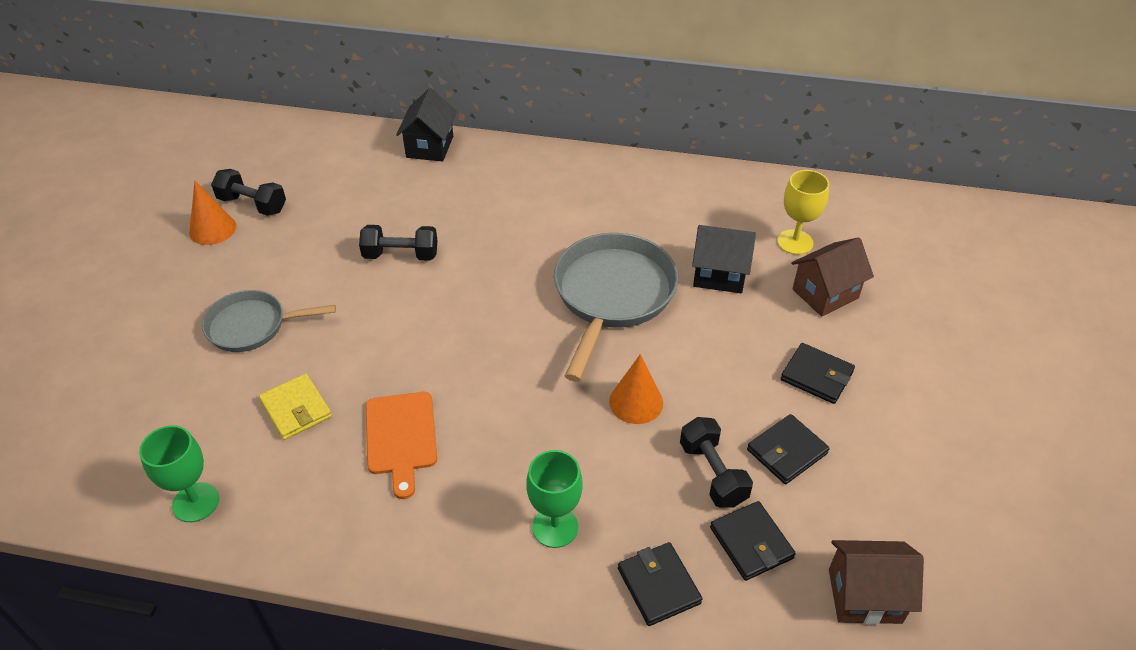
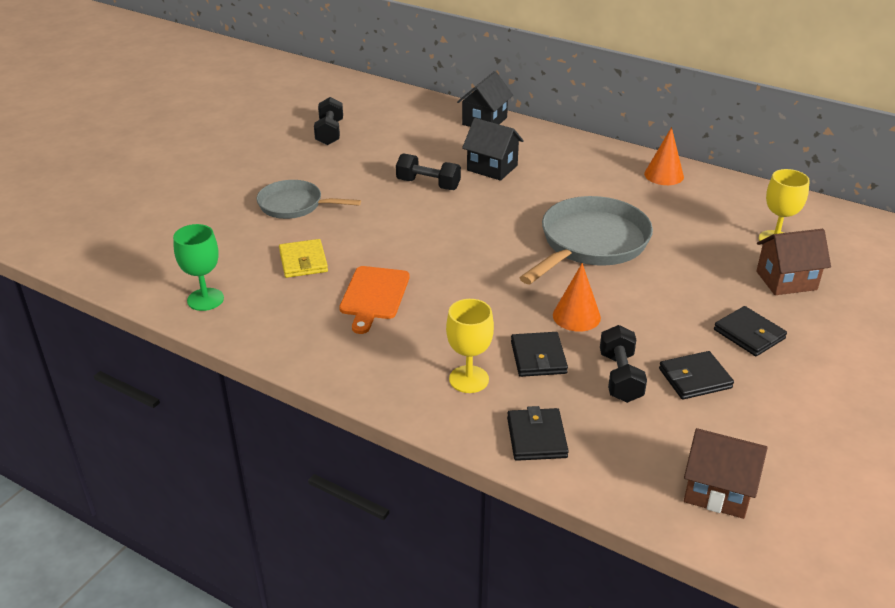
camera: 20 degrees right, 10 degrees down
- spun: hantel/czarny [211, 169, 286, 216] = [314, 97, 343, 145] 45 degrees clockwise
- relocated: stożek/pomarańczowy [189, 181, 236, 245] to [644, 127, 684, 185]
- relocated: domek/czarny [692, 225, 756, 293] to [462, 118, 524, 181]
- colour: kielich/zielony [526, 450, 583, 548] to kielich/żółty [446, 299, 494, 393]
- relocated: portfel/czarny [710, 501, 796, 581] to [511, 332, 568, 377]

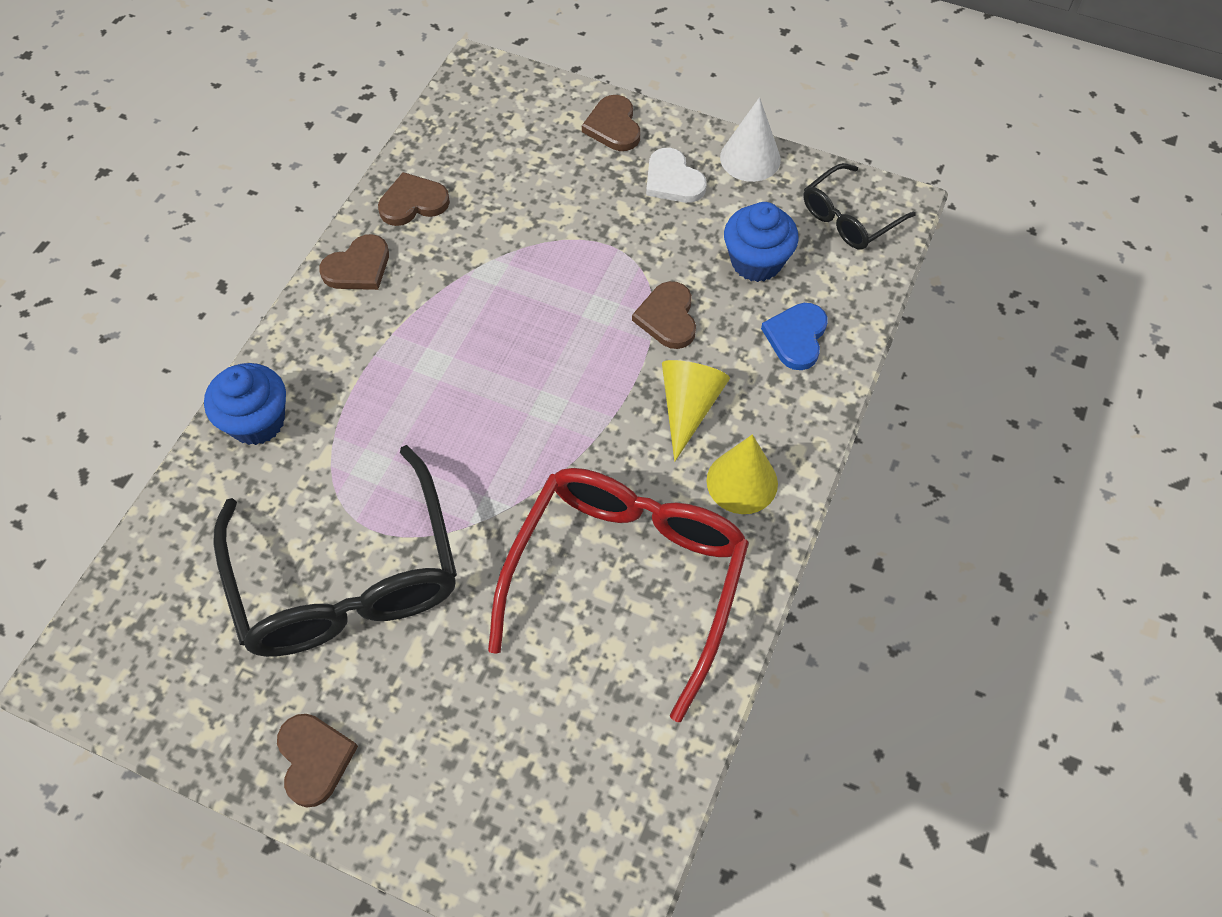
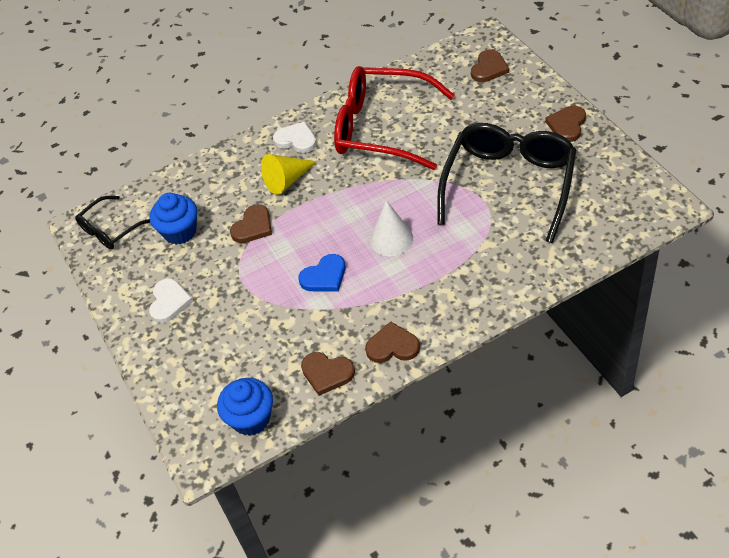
camera: 135 degrees left, 10 degrees down
- relocated: serce/brązowy [582, 95, 640, 151] to [471, 49, 509, 82]
- relocated: stożek/biały [720, 97, 781, 182] to [370, 200, 413, 256]
- spun: okulary/czarny [804, 163, 916, 250] = [75, 196, 150, 249] 135 degrees clockwise
- relocated: serce/niebieski [761, 303, 827, 370] to [299, 254, 345, 292]
- relocated: muffinka/niebieski [204, 363, 286, 445] to [217, 378, 273, 436]
- exchanged: stożek/żółty [706, 434, 778, 514] to serce/biały [273, 121, 317, 153]
- spun: okulary/czerwony [488, 468, 749, 722] = [334, 66, 455, 170] 45 degrees clockwise

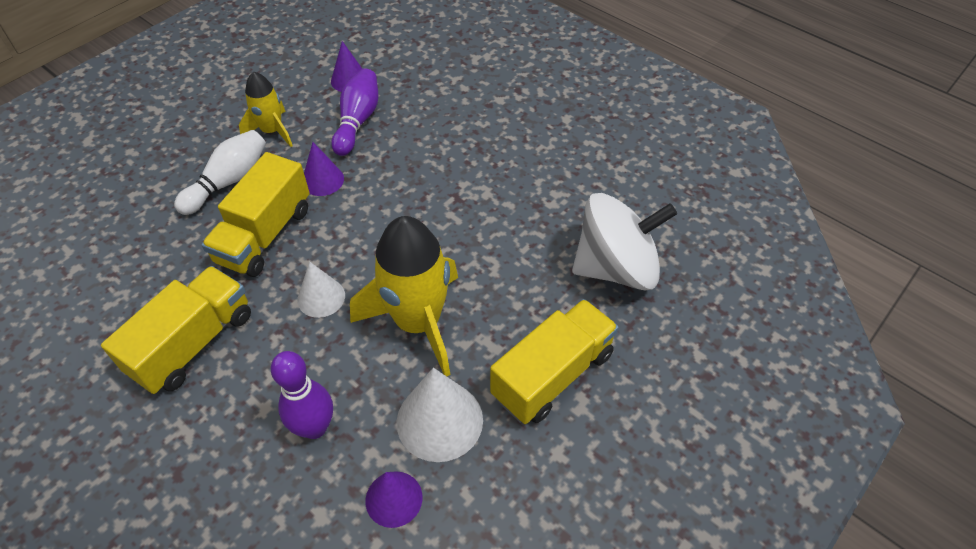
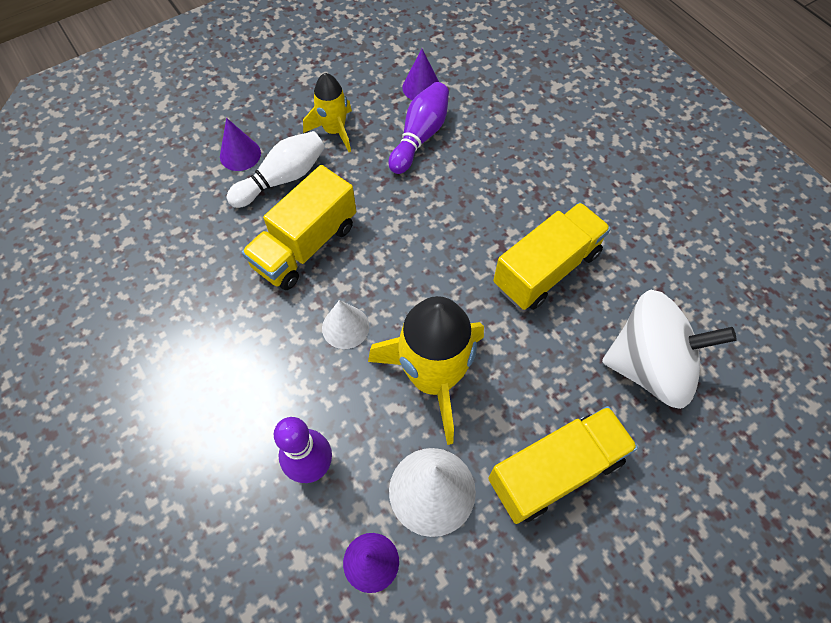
camera: 15 degrees right, 10 degrees up
- relocated: stożek/fioletowy [304, 142, 344, 196] to [220, 118, 261, 171]
- relocated: ciężarówka/żółty [101, 266, 251, 394] to [493, 203, 611, 310]

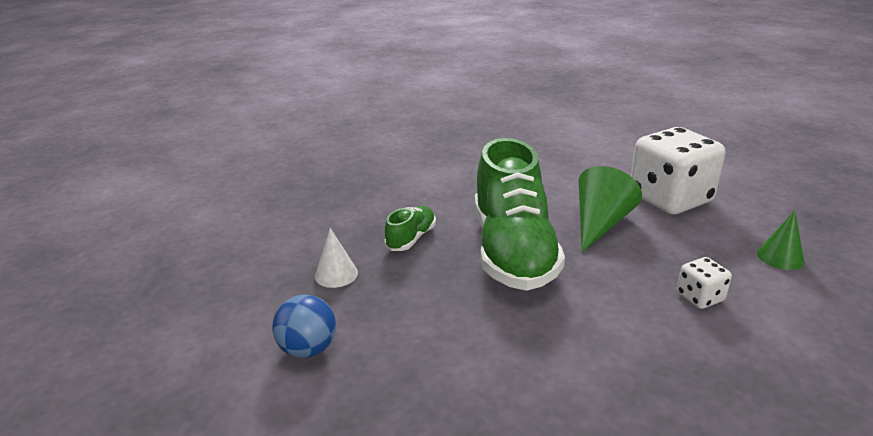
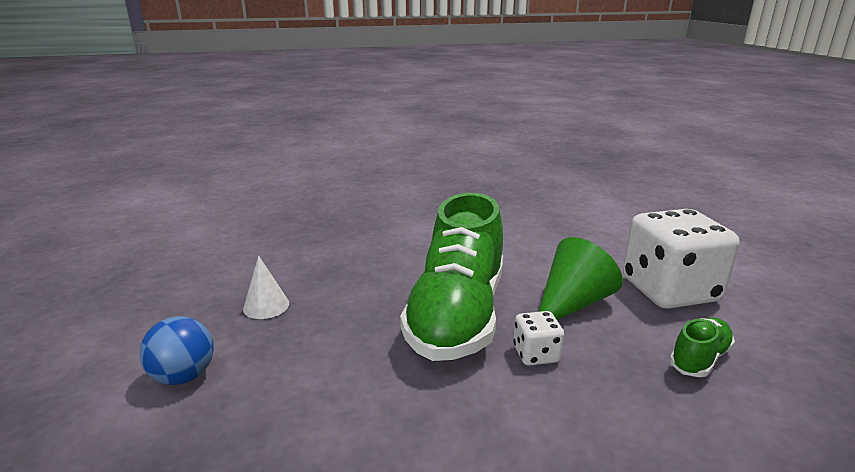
camera: 15 degrees right, 5 degrees down
- relocated: but/zielony [385, 206, 436, 251] to [669, 317, 735, 377]
- missing: stożek/zielony [757, 210, 804, 270]
- relocated: kostka do gry/biały [677, 257, 732, 309] to [513, 311, 564, 366]

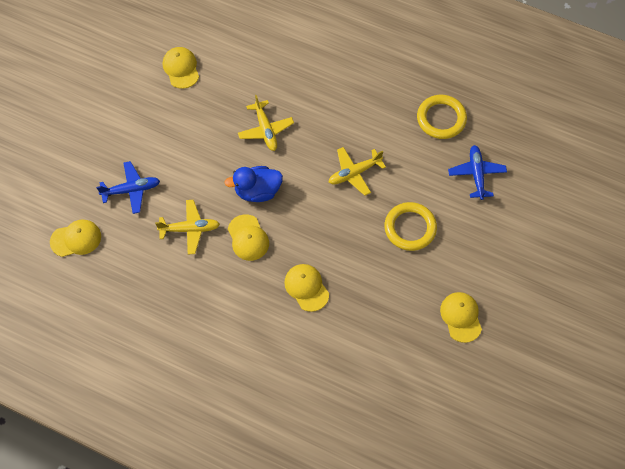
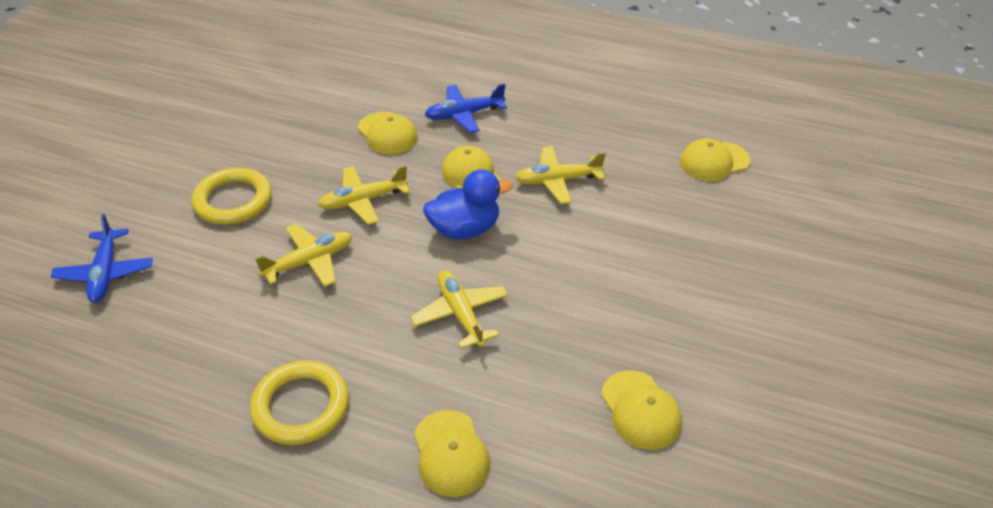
camera: 175 degrees right, 20 degrees down
- relocated: pierścień/żółty [417, 95, 467, 139] to [250, 360, 349, 445]
- relocated: samolot/niebieski [96, 161, 160, 214] to [425, 83, 507, 133]
- relocated: czapka/żółty [440, 292, 482, 343] to [414, 410, 491, 497]
- appeared: samolot/żółty [318, 165, 410, 225]

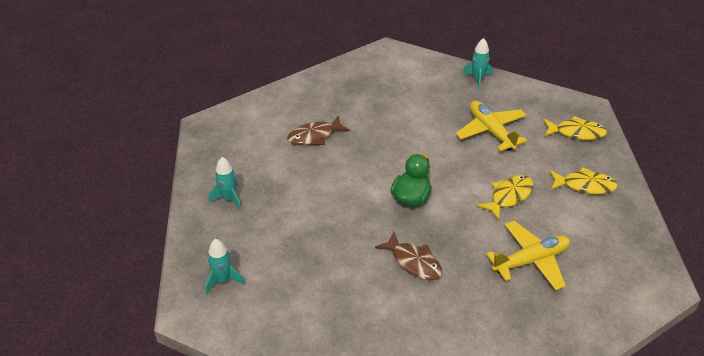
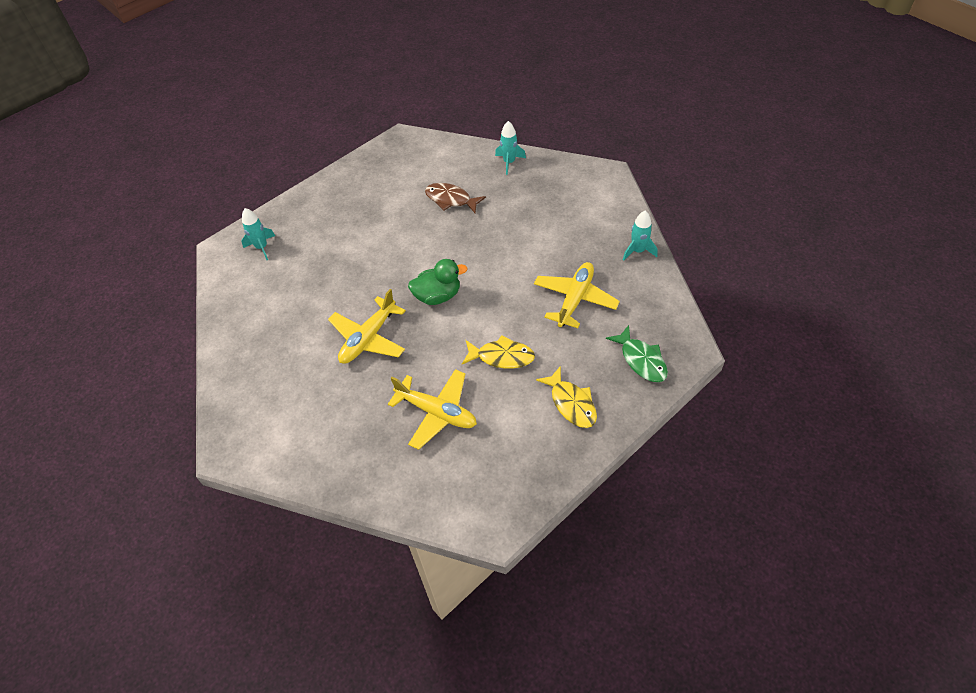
camera: 55 degrees right, 10 degrees up
- colour: ryba/żółty [543, 116, 607, 140] to ryba/zielony [606, 325, 668, 382]
- relocated: rakieta/turkusowy [208, 157, 242, 211] to [495, 121, 526, 175]
- exchanged: ryba/brązowy [375, 232, 442, 280] to samolot/żółty [328, 289, 406, 364]

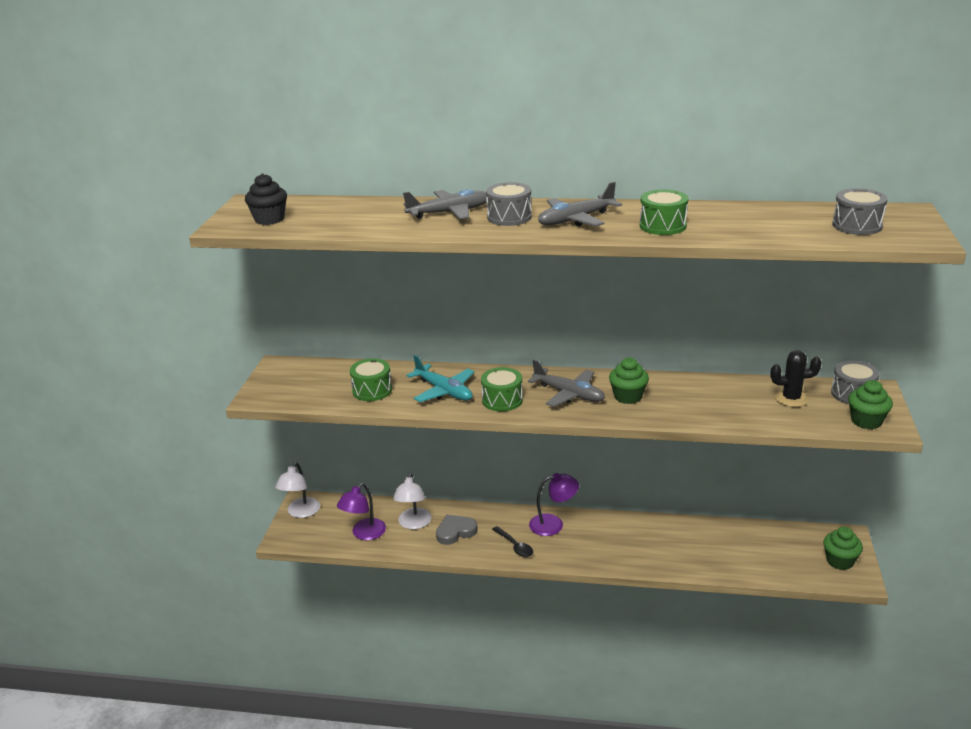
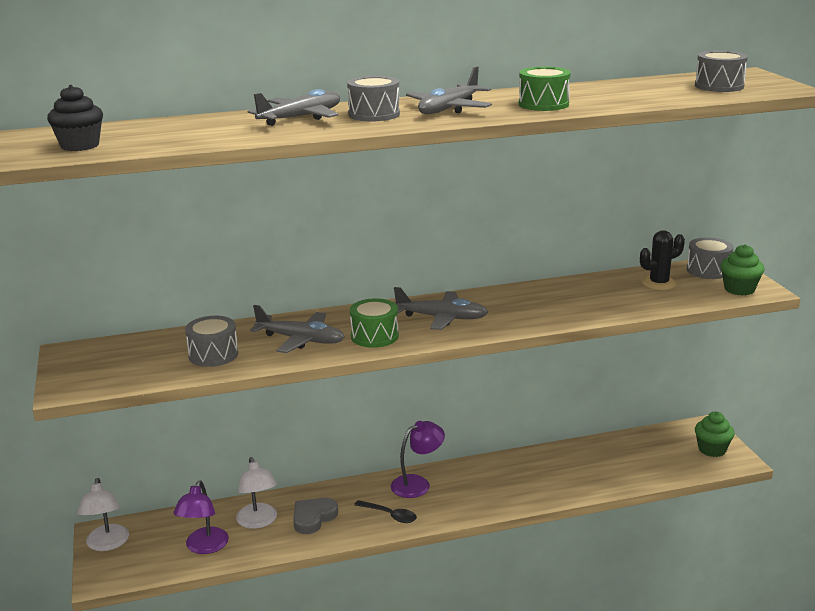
camera: 25 degrees left, 5 degrees down
- colour: samolot/turkusowy [406, 355, 475, 402] to samolot/szary [250, 305, 345, 353]
- missing: muffinka/zielony [609, 357, 649, 404]
- colour: bęben/zielony [350, 358, 392, 401] to bęben/szary [185, 316, 238, 367]

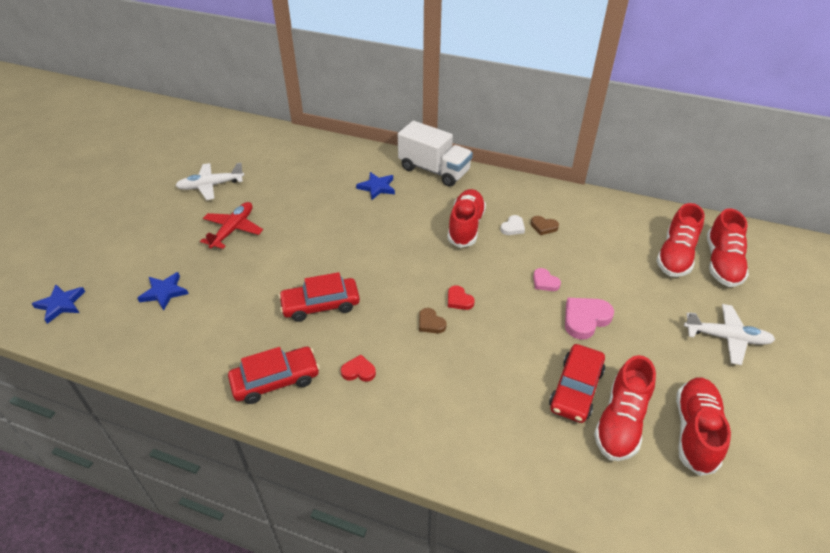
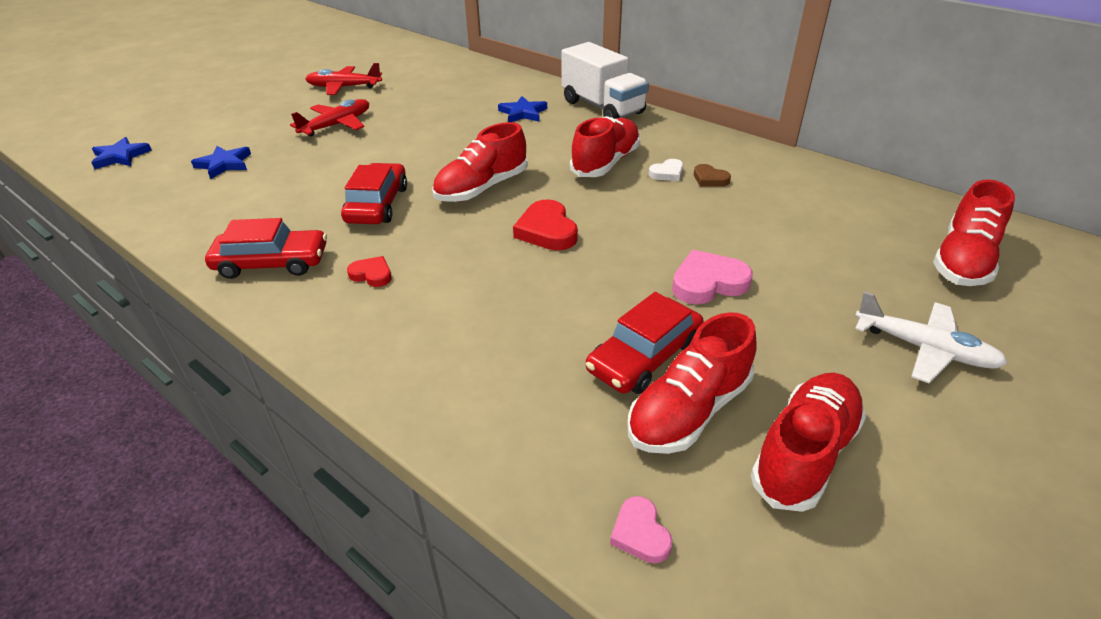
camera: 20 degrees right, 5 degrees down
- colour: samolot/biały [175, 163, 244, 200] to samolot/czerwony [305, 63, 382, 95]
- relocated: but/czerwony [656, 203, 704, 277] to [432, 122, 528, 202]
- relocated: serce/różowy [533, 268, 561, 291] to [610, 496, 673, 563]
- spun: samochód/czerwony [278, 272, 360, 322] = [341, 163, 407, 224] 90 degrees clockwise
- size: serce/czerwony [448, 285, 475, 310] = [513, 199, 578, 251] x1.71
- missing: serce/brązowy [419, 308, 447, 334]

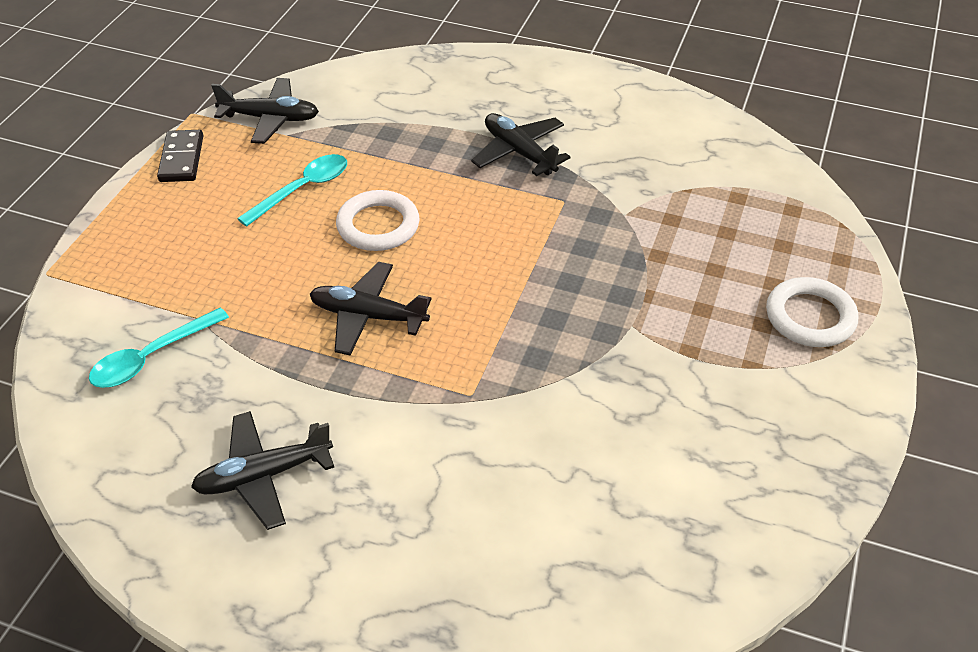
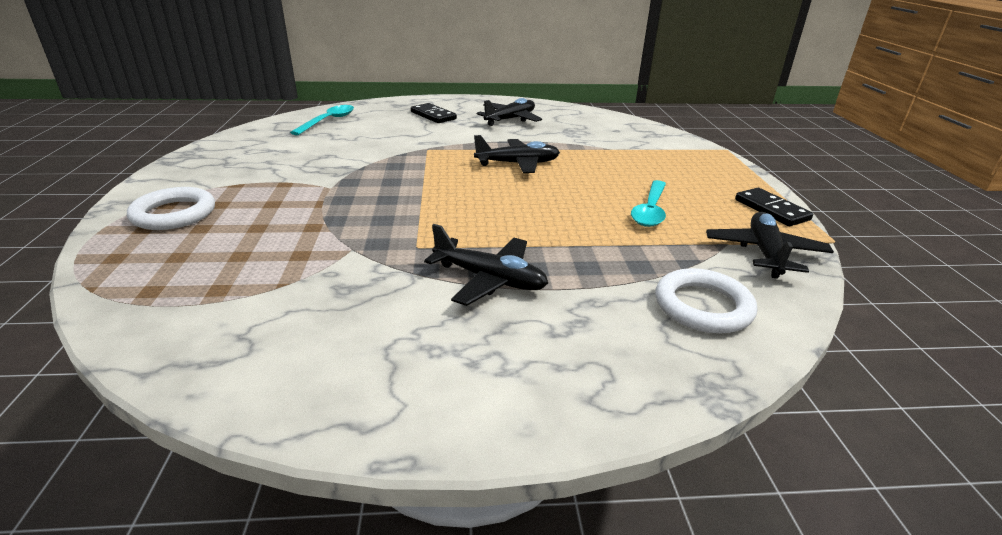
camera: 155 degrees right, 15 degrees down
- spun: samolot/czarny [211, 78, 319, 144] = [706, 212, 834, 279] 120 degrees clockwise
- relocated: pierścień/biały [336, 190, 420, 251] to [655, 268, 757, 334]
- relocated: łyżka/turkusowy [89, 308, 229, 388] to [290, 105, 354, 135]
- appeared: kostka domina/czarny [411, 103, 457, 123]

